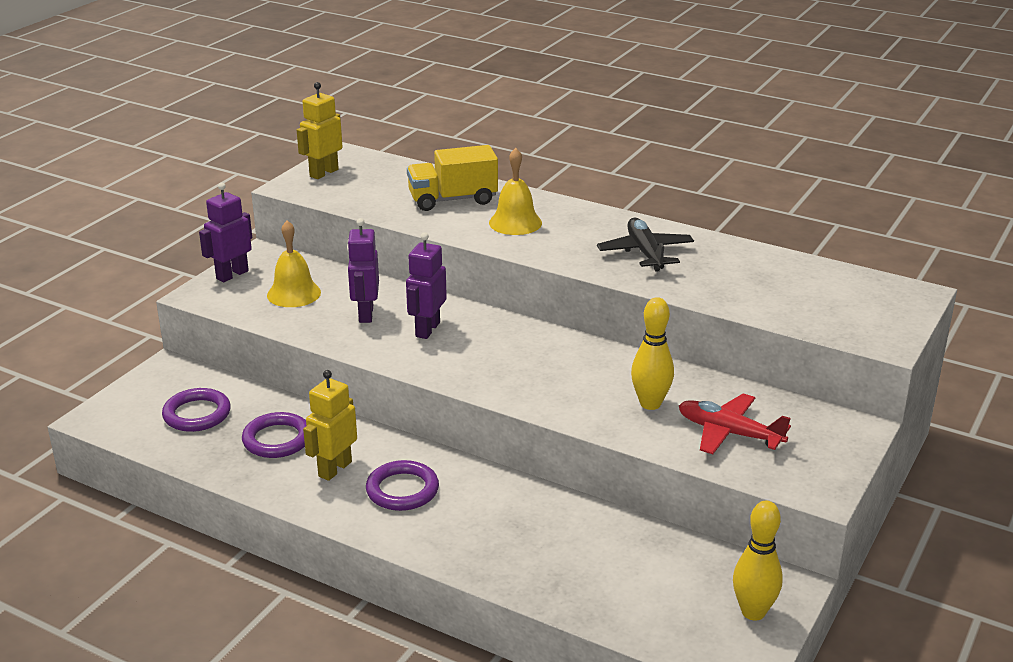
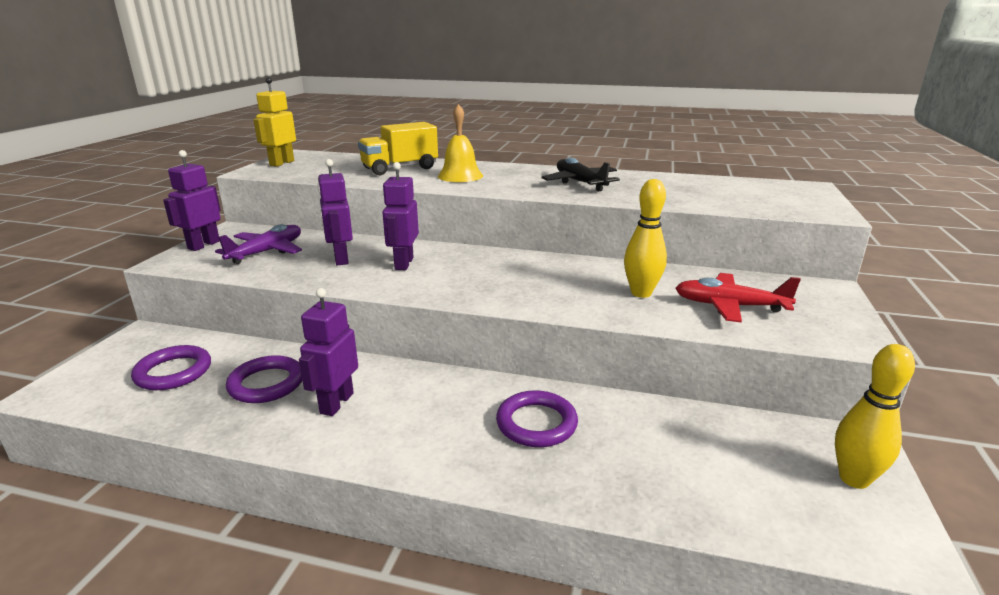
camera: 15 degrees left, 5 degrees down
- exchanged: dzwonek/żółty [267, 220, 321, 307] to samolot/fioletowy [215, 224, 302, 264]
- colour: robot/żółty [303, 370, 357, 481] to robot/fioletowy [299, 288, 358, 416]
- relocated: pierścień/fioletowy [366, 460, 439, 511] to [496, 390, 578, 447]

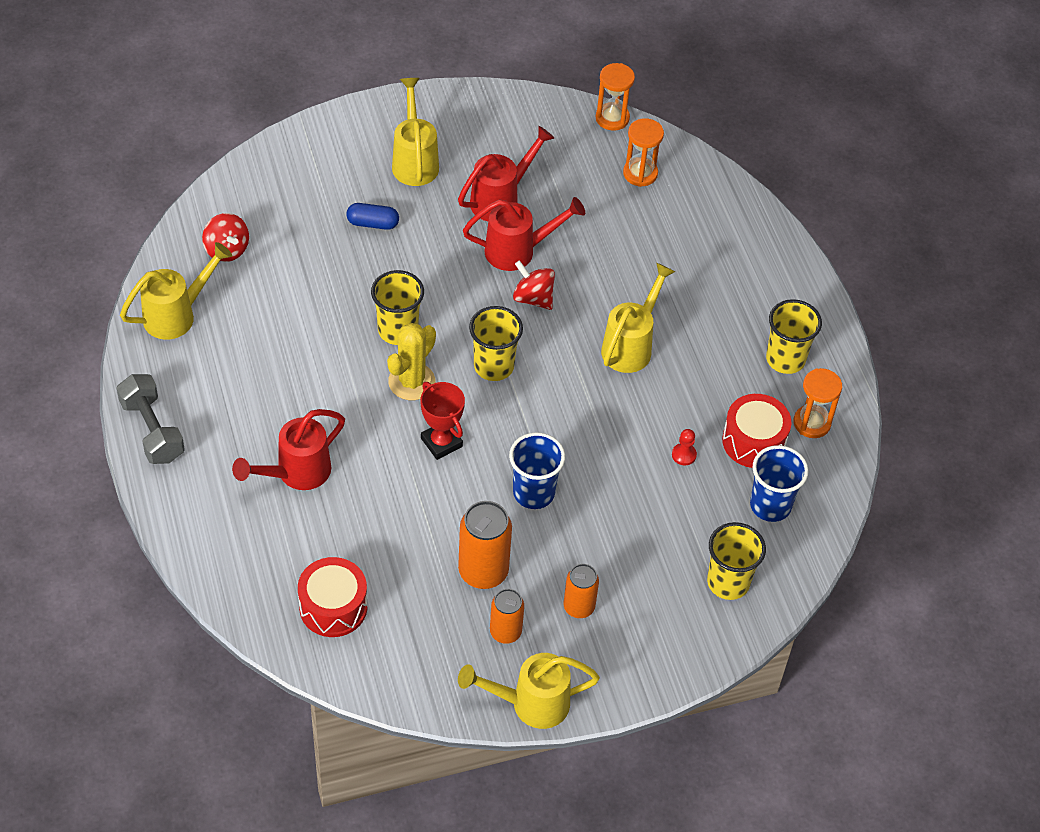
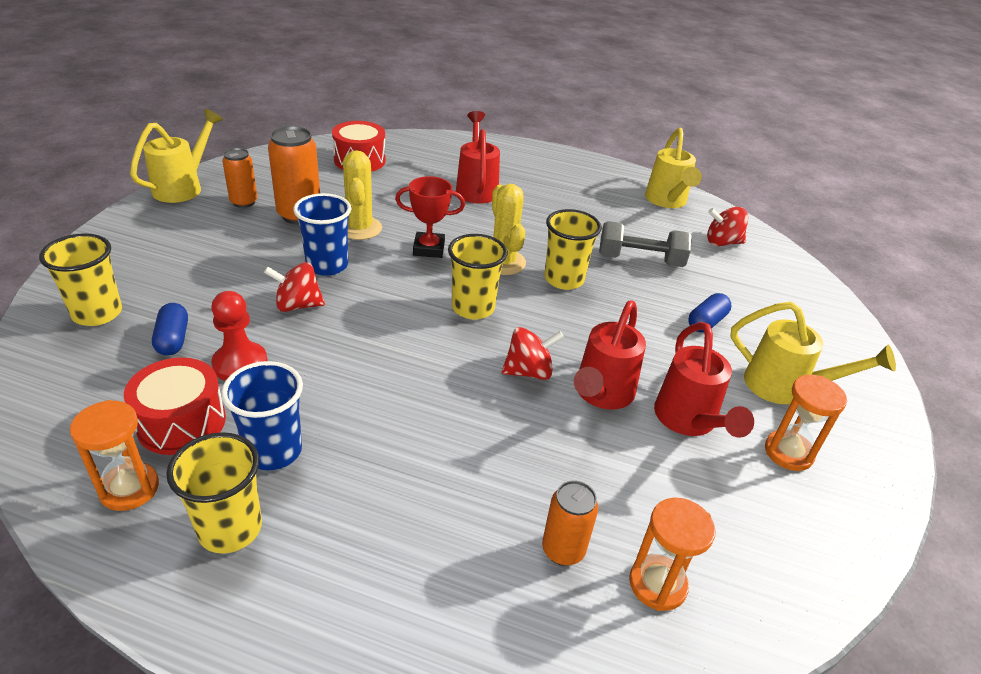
camera: 125 degrees right, 15 degrees down
- relocated: klepsydra/pomarańczowy [596, 63, 635, 131] to [765, 375, 847, 471]
- missing: konewka/żółty [601, 263, 675, 373]
- relocated: hantel/szary [116, 374, 185, 464] to [599, 221, 692, 267]
- size: pionek/czerwony [672, 429, 697, 465] = [211, 291, 268, 381] x1.80
- relocated: szklanka/niebieski [750, 445, 809, 522] to [221, 361, 303, 470]
- relocated: puszka/pomarańczowy [564, 564, 599, 618] to [542, 480, 598, 566]
- appeared: kaktus/żółty [343, 150, 382, 240]
- appeared: bączek/czerwony [264, 262, 325, 312]
- appeared: kapsułka/niebieski [152, 303, 188, 355]

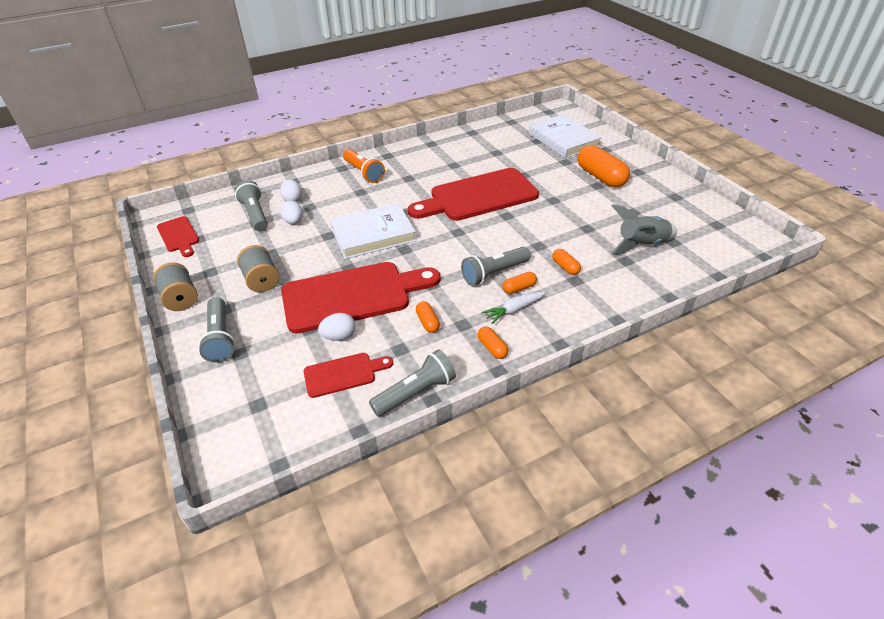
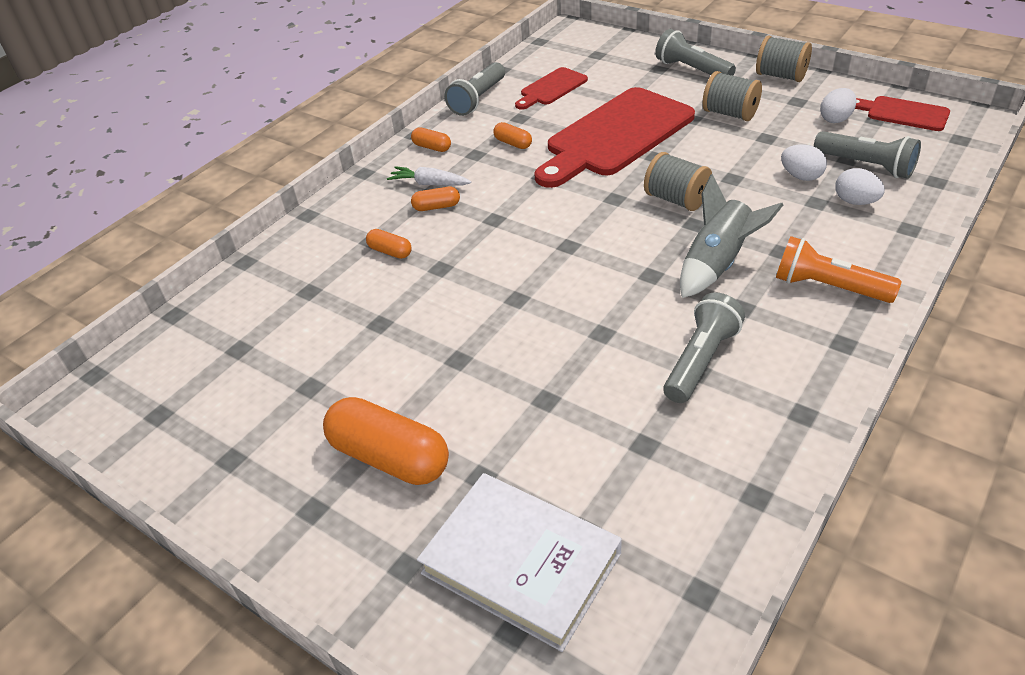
camera: 155 degrees right, 0 degrees up
- missing: deska do krojenia/czerwony [408, 168, 539, 221]
- exchanged: książka/biały [330, 203, 416, 259] to szpulka/szary [644, 152, 712, 211]
- relocated: rakieta/szary [611, 204, 677, 255] to [680, 174, 783, 298]
- relocated: latarka/szary [461, 247, 531, 286] to [663, 292, 745, 403]
- spun: kapsułka/pomarańczowy [503, 272, 537, 294] = [411, 187, 460, 211] 45 degrees clockwise
- spun: marchewka/biały [482, 292, 545, 324] = [387, 166, 471, 186] 105 degrees counterclockwise
- relocated: jajko/biały [318, 313, 356, 341] to [820, 88, 857, 123]

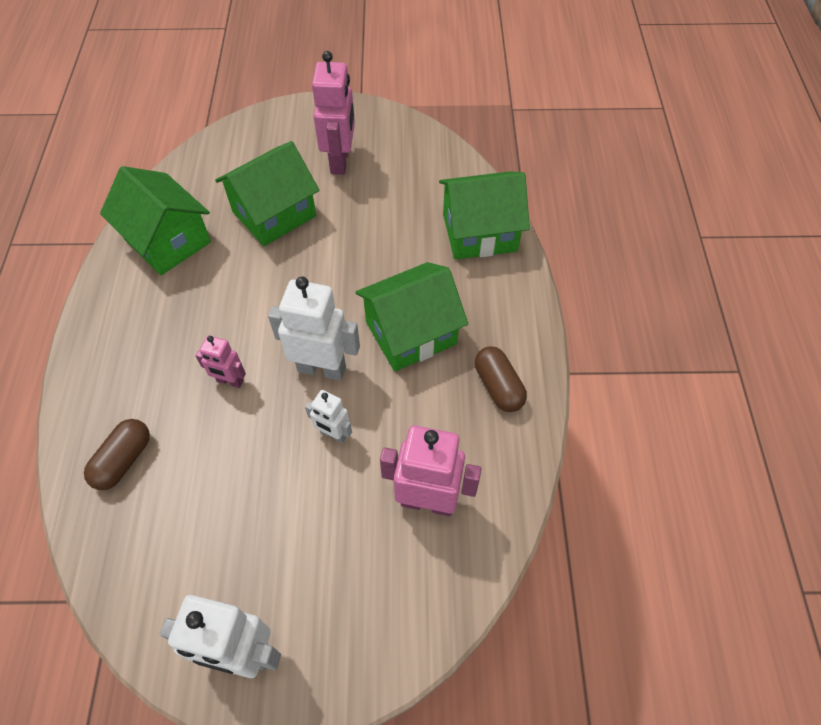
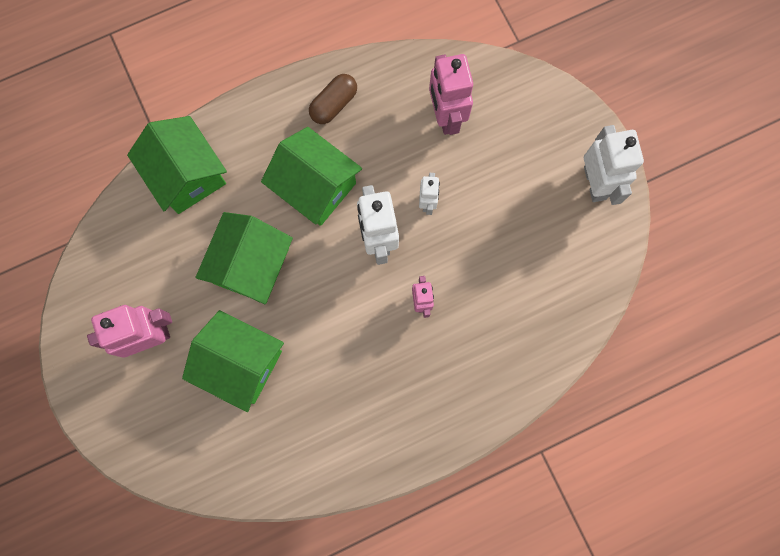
camera: 115 degrees left, 20 degrees up
- relocated: domek/zielony [100, 166, 211, 275] to [196, 212, 293, 304]
- missing: kapsułka/brązowy [84, 419, 150, 490]

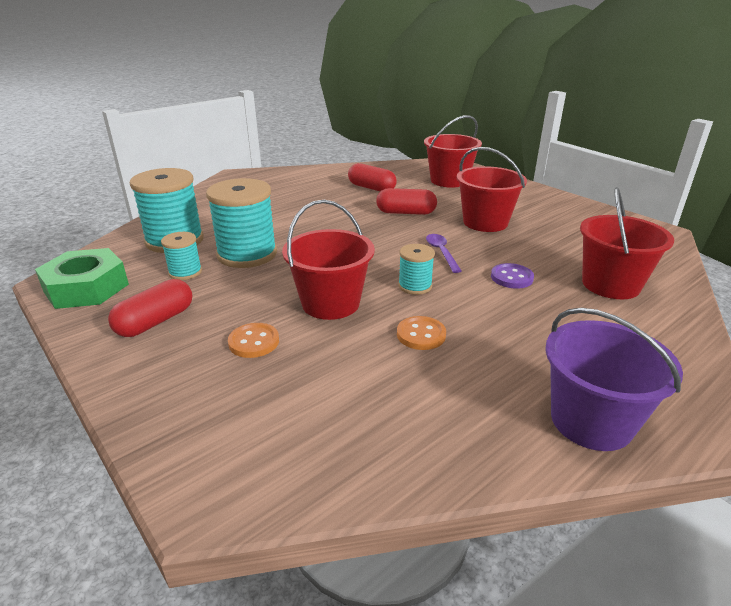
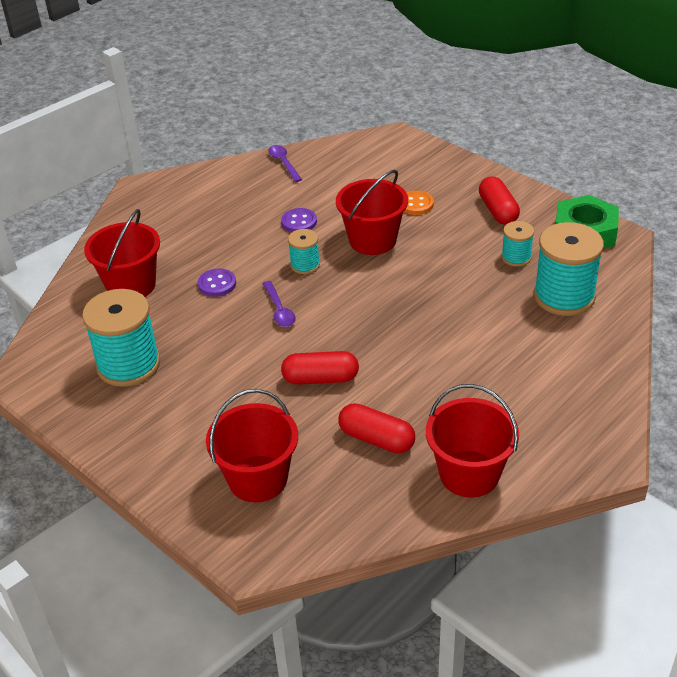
camera: 175 degrees right, 10 degrees up
- relocated: wiadro/czerwony [456, 147, 527, 232] to [426, 384, 519, 498]
- relocated: szpulka/turkusowy [206, 178, 277, 268] to [82, 289, 160, 387]
- spun: kapsułka/czerwony [108, 279, 192, 337] = [479, 176, 520, 225] 45 degrees counterclockwise
- missing: wiadro/fioletowy [545, 308, 683, 451]
- colour: guzik/pomarańczowy [397, 316, 446, 350] to guzik/fioletowy [281, 208, 317, 232]
- appeared: łyżka/fioletowy [268, 145, 302, 182]

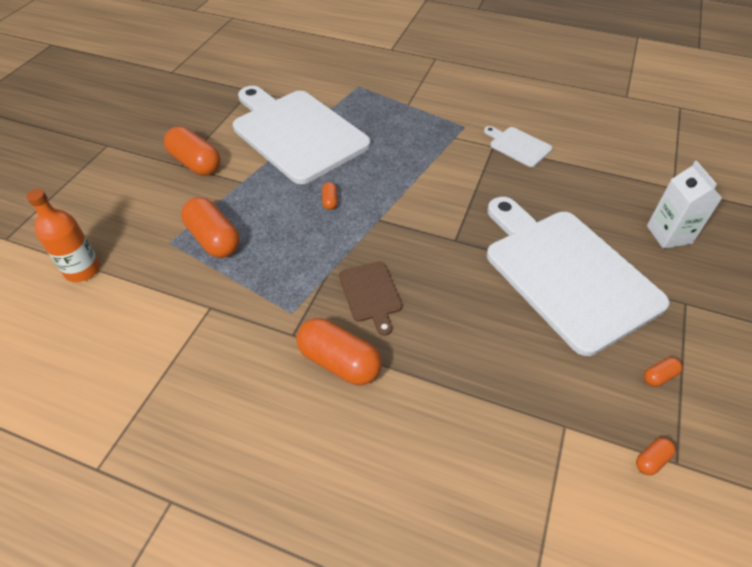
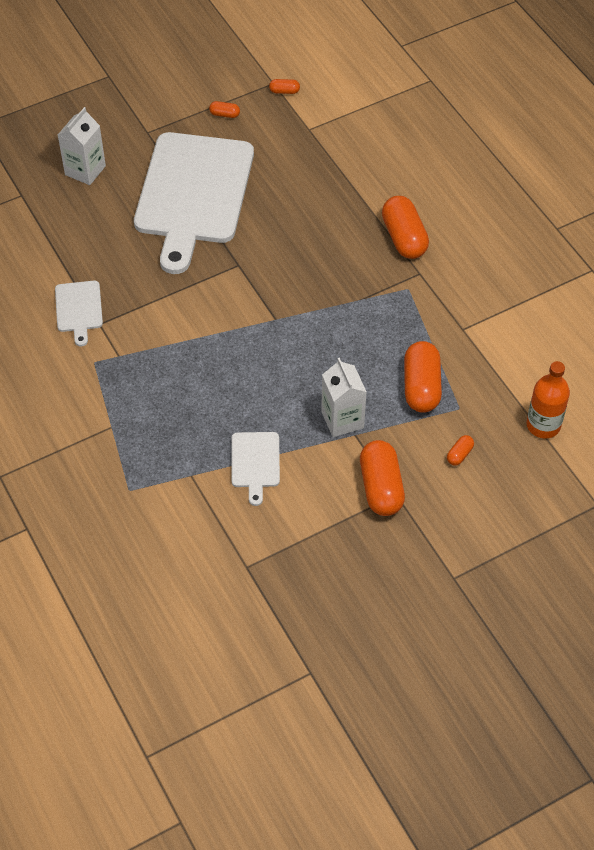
camera: 140 degrees left, 5 degrees up
- size: deska do krojenia/biały [233, 86, 371, 184] = [231, 432, 280, 506] x0.42
- relocated: kapsułka/pomarańczowy [322, 182, 338, 210] to [447, 435, 474, 465]
- missing: deska do krojenia/brązowy [339, 261, 402, 336]
- appeared: karton mleka/biały [321, 358, 366, 437]

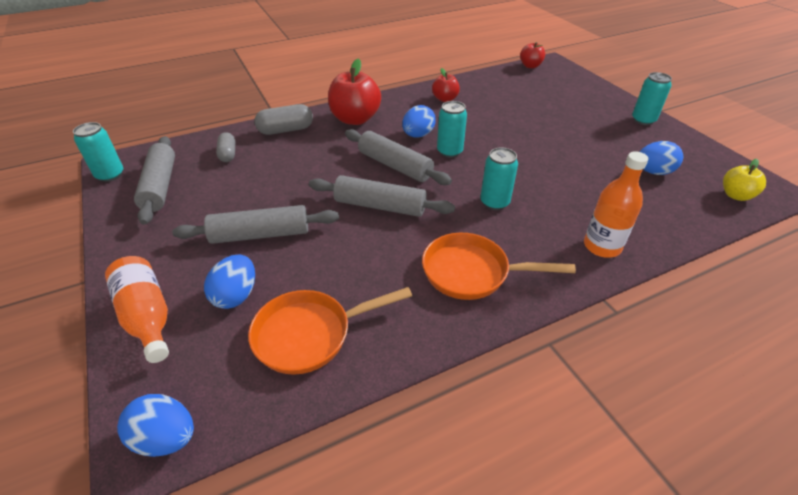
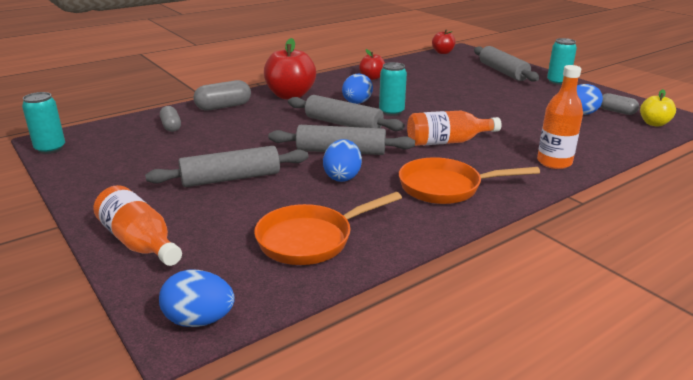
camera: 10 degrees left, 15 degrees down
- relocated: wałek do ciasta/szary [134, 136, 175, 225] to [474, 46, 539, 82]
- exchanged: puszka/turkusowy [480, 147, 518, 210] to butelka/pomarańczowy [407, 111, 502, 146]
- relocated: jajko/niebieski [204, 254, 255, 309] to [323, 139, 362, 182]
- appeared: kapsułka/szary [600, 93, 639, 115]

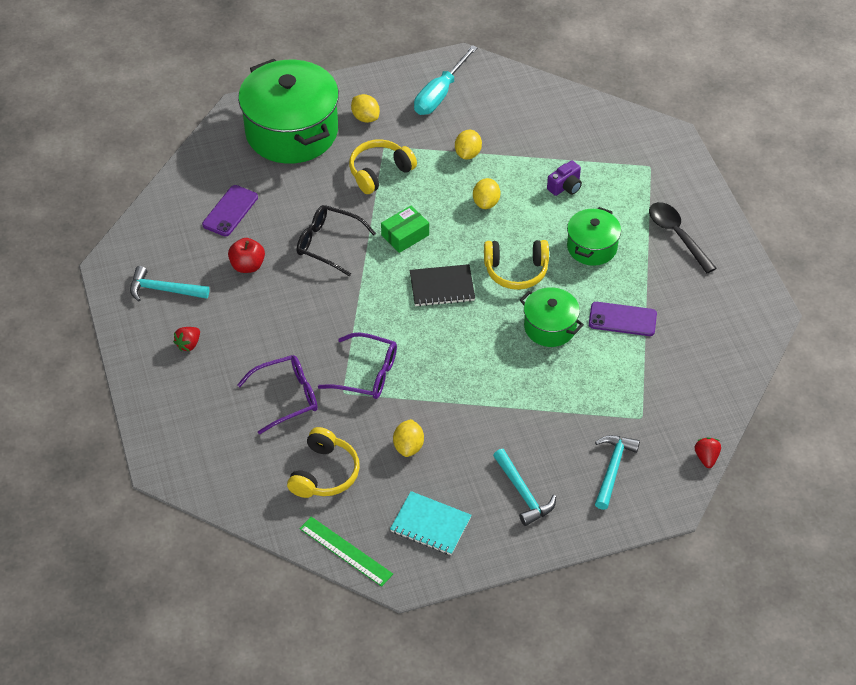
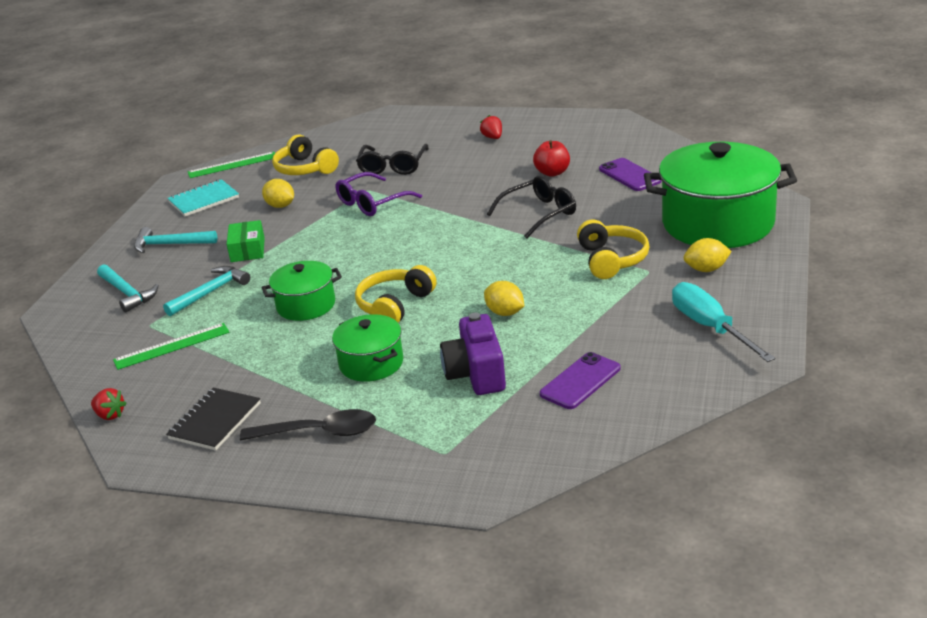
camera: 125 degrees right, 20 degrees down
- missing: cytryna/żółty [455, 130, 482, 159]
- size: aparat fotograficzny/fioletowy [547, 160, 582, 196] = [440, 313, 506, 395] x1.66
- relocated: pudełko/zielony [381, 206, 429, 253] to [226, 220, 265, 262]
- relocated: zeszyt/czarny [410, 264, 475, 307] to [166, 388, 261, 451]
- relocated: młotek/turkusowy [130, 266, 209, 301] to [163, 266, 250, 316]
- relocated: telefon/fioletowy [589, 302, 657, 336] to [540, 352, 620, 409]
- colour: okulary/fioletowy [237, 355, 318, 435] to okulary/czarny [356, 144, 429, 175]
- relocated: truskawka/czerwony [695, 437, 721, 468] to [91, 388, 127, 420]
- appeared: linijka/zielony [113, 323, 229, 370]

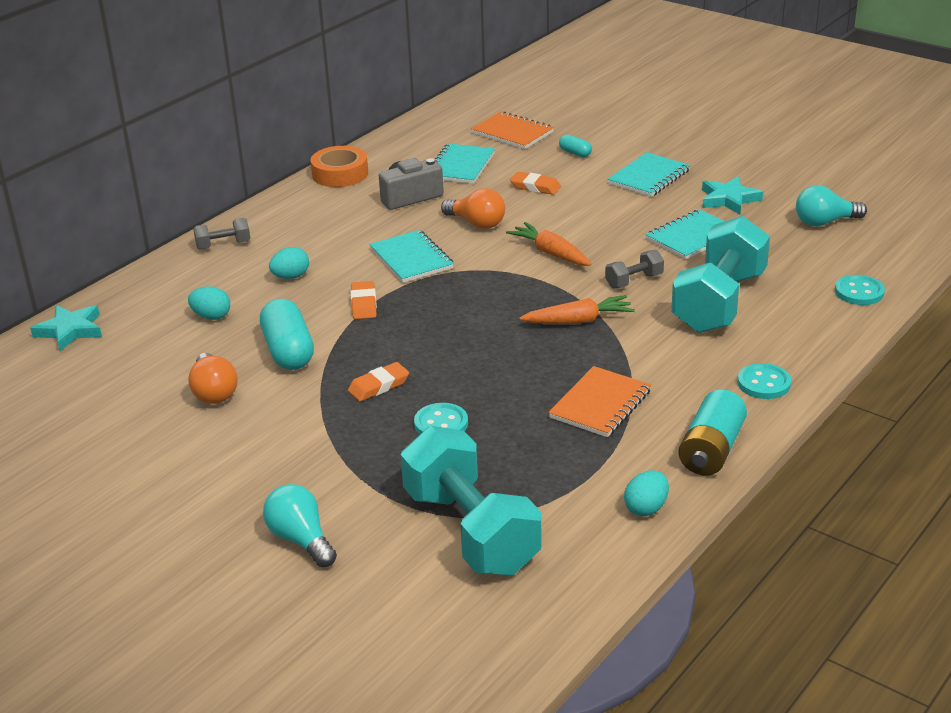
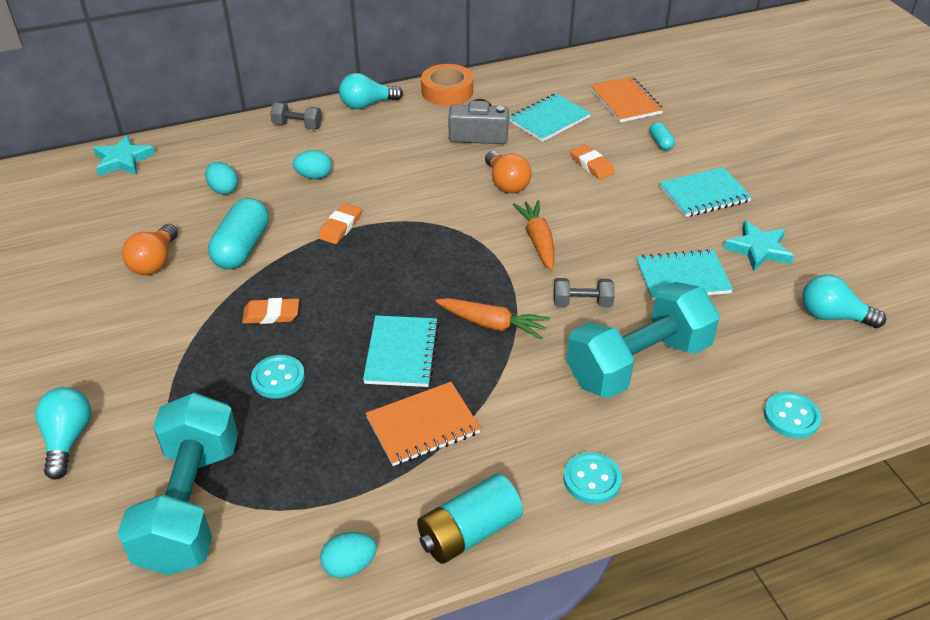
camera: 30 degrees right, 10 degrees up
- relocated: zeszyt/turkusowy [369, 230, 454, 283] to [363, 315, 439, 387]
- appeared: żarówka/turkusowy [339, 73, 403, 109]

